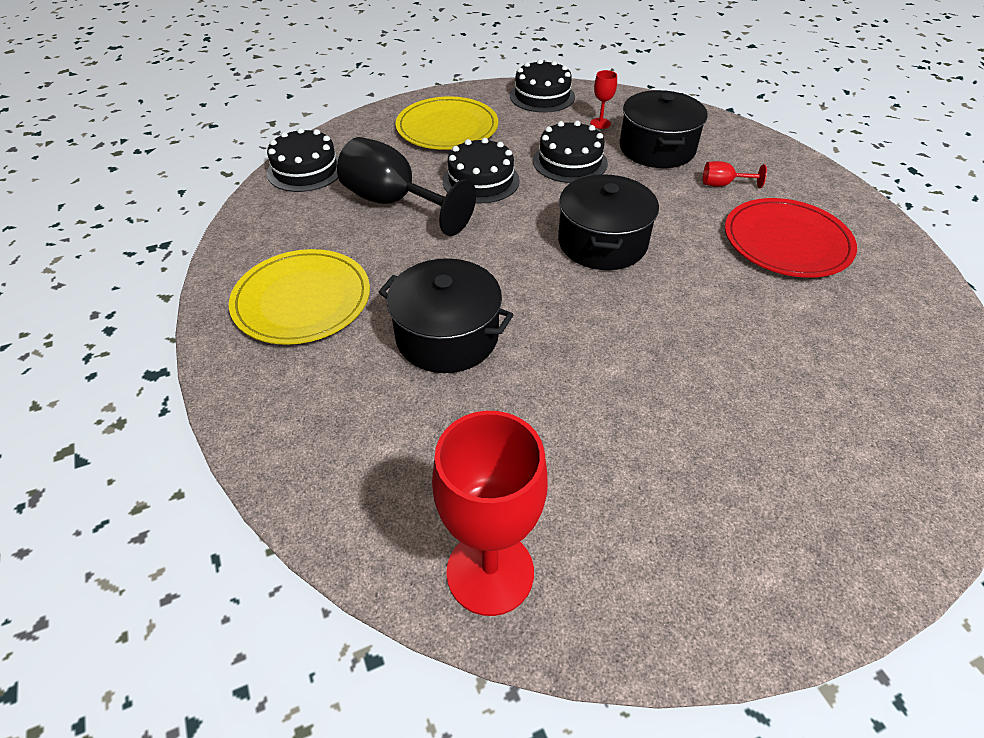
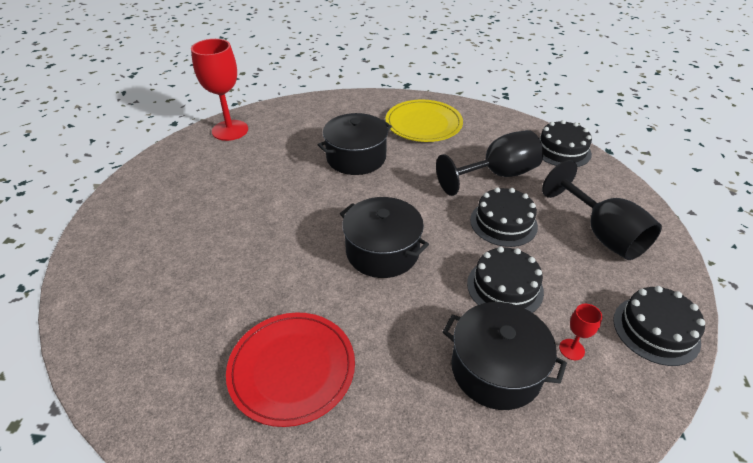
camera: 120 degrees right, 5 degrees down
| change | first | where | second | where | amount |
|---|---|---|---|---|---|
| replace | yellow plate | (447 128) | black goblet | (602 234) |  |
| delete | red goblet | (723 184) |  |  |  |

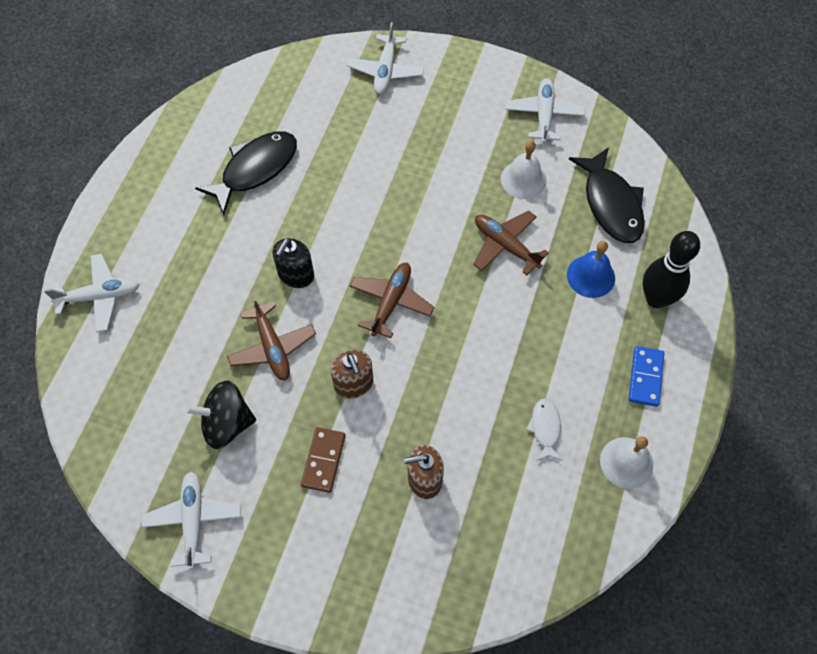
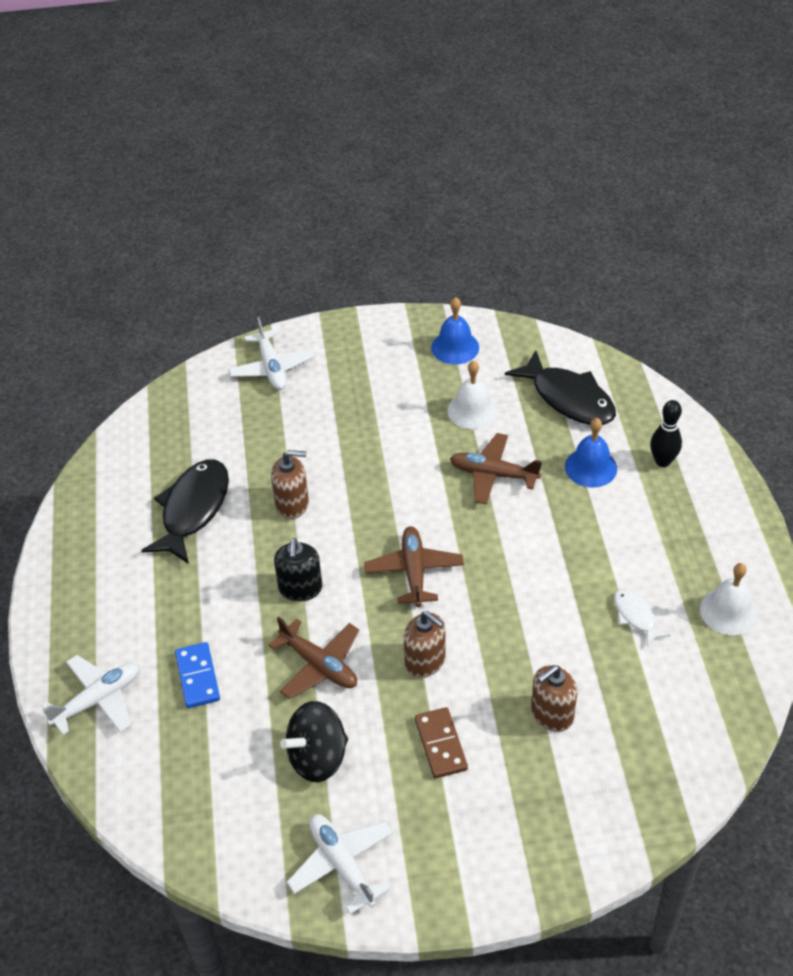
camera: 25 degrees left, 15 degrees down
| change | first | where | second | where | amount |
|---|---|---|---|---|---|
| replace | white plane | (544 115) | blue bell | (455 347) |  |
| move | blue domino | (645 377) |  | (198 677) |  |
| resize | black bowling pin | (656 298) |  | (662 461) | x0.66 |
| insert |  |  | brown soap dispenser | (292 504) |  |

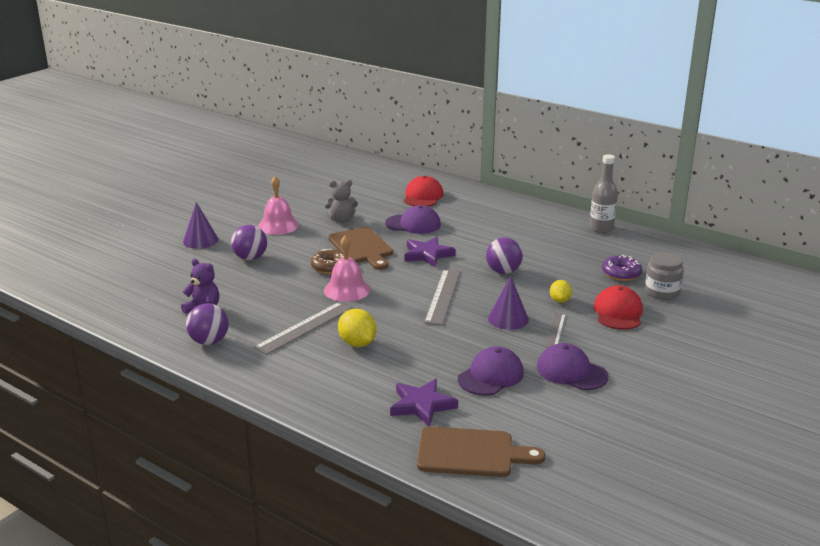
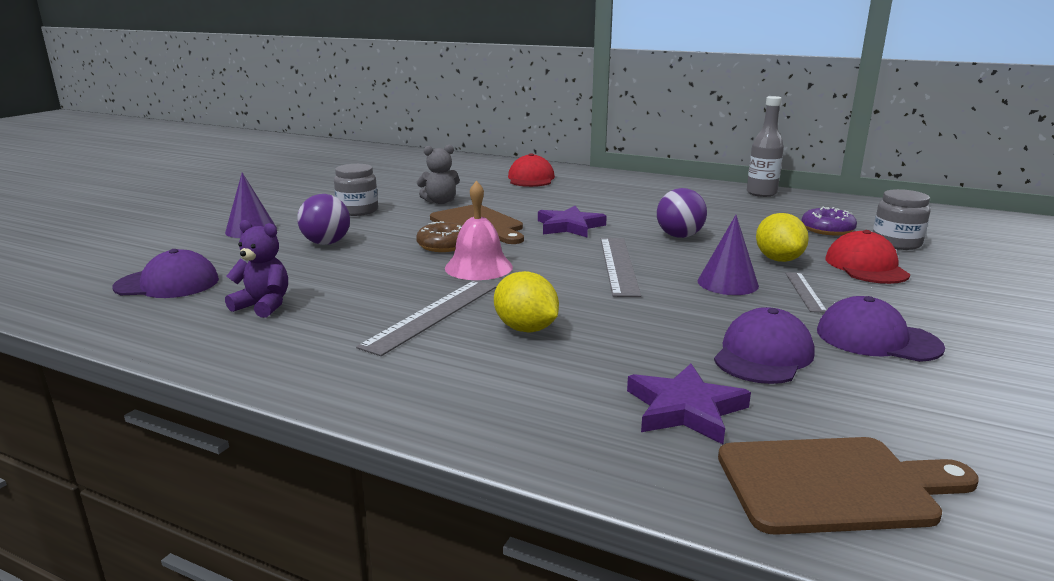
camera: 10 degrees left, 5 degrees down
| change | first | where | second | where | amount |
|---|---|---|---|---|---|
| delete | purple ball | (209 341) |  |  |  |
| replace | pink bell | (278 225) | grey jar | (357 211) |  |
| move | purple cap | (413 224) |  | (167 283) |  |
| resize | yellow lemon | (560 300) |  | (778 259) | x1.56 |

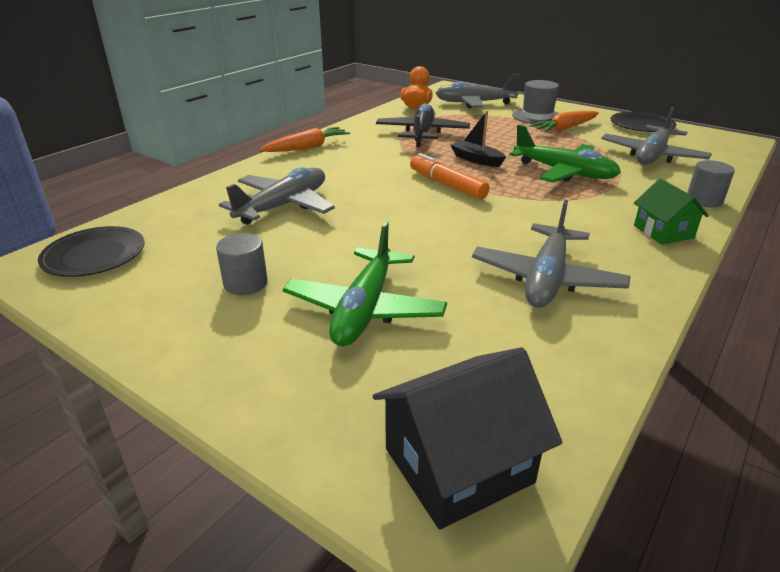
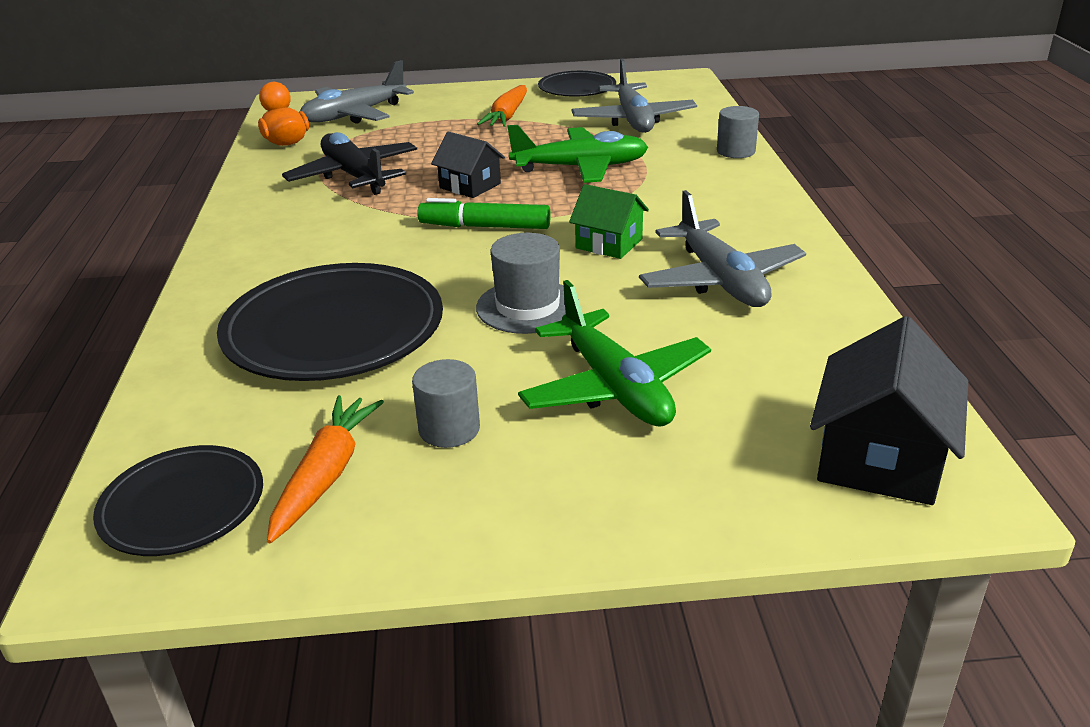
camera: 40 degrees left, 0 degrees up
| change | first | where | second | where | amount |
|---|---|---|---|---|---|
| replace | grey plane | (283 206) | black plate | (334 329) |  |
| move | orange carrot | (307 147) |  | (326 475) |  |
| recolor | orange marker | (447 185) | green marker | (485 226) |  |
| replace | black boat | (476 160) | black house | (470 186) |  |
| move | grey hat | (537 116) |  | (527 306) |  |
| move | green house | (663 232) |  | (609 244) |  |

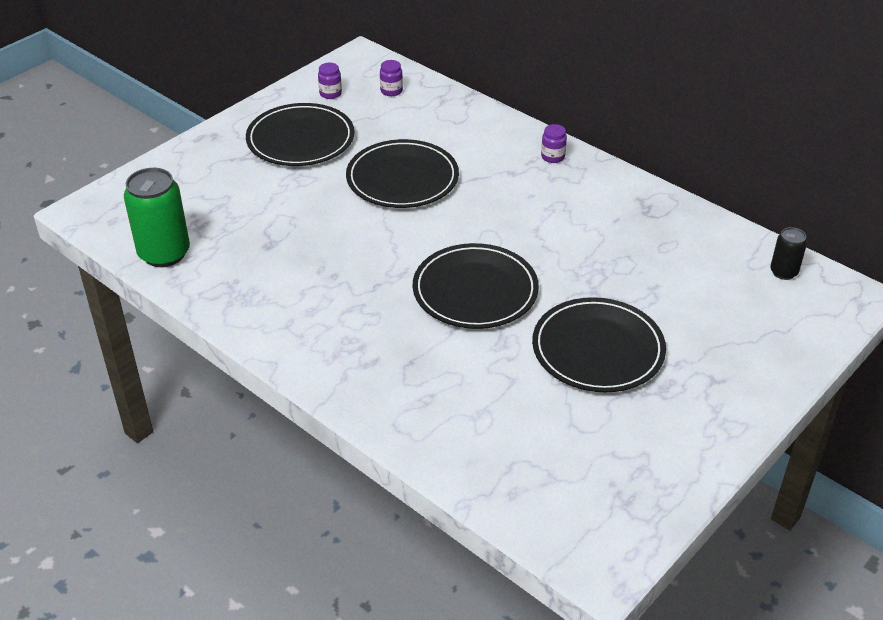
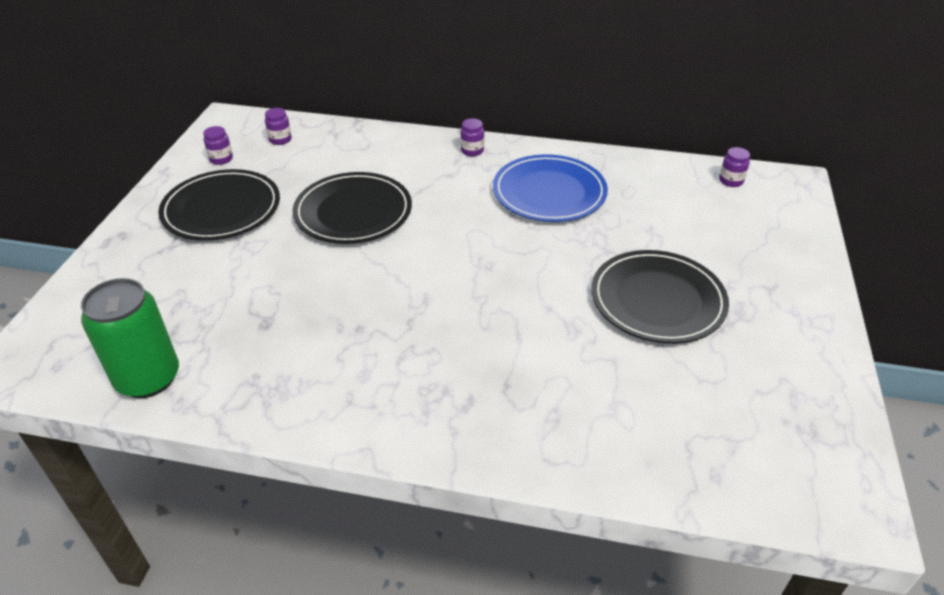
camera: 30 degrees left, 0 degrees up
| change | first | where | second | where | amount |
|---|---|---|---|---|---|
| delete | black plate | (475 290) |  |  |  |
| replace | black can | (783 272) | purple jar | (731 181) |  |
| insert |  |  | blue plate | (549 192) |  |

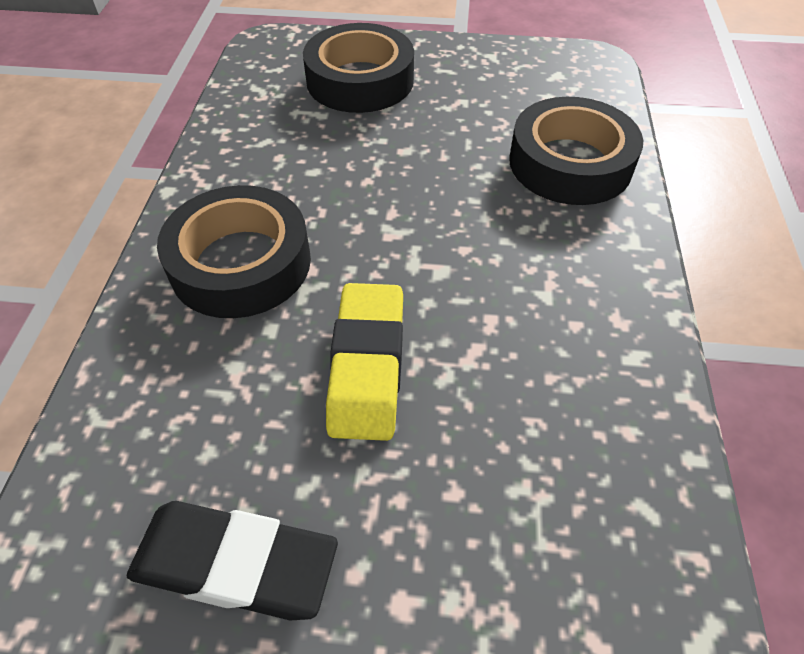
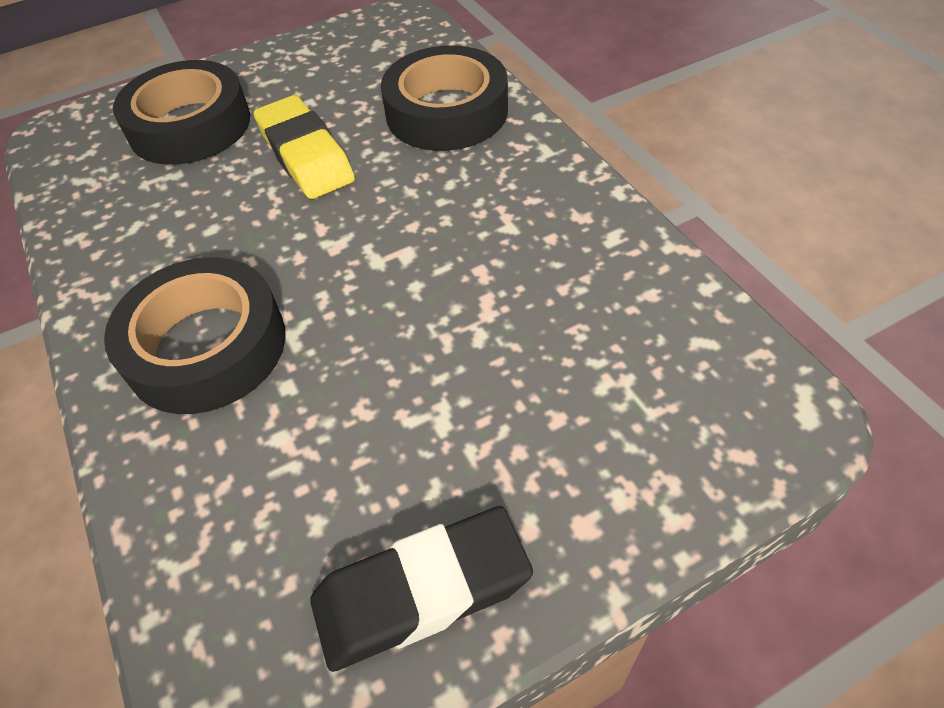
camera: 30 degrees left, 0 degrees up
| change | first | where | second | where | amount |
|---|---|---|---|---|---|
| move | yellow eraser | (367 365) |  | (306 155) |  |

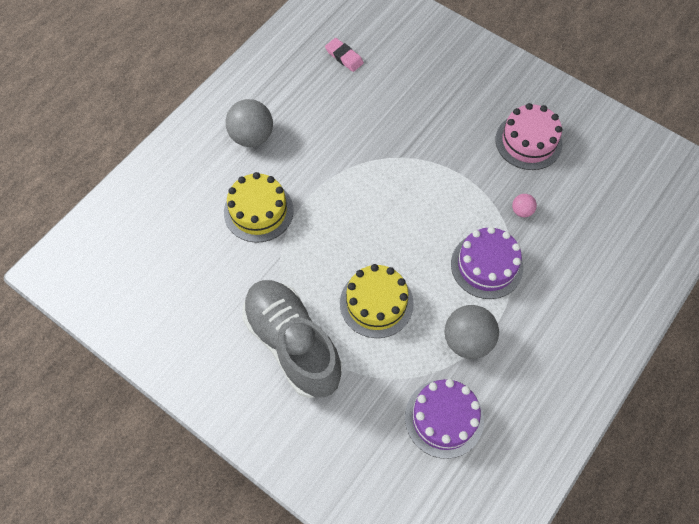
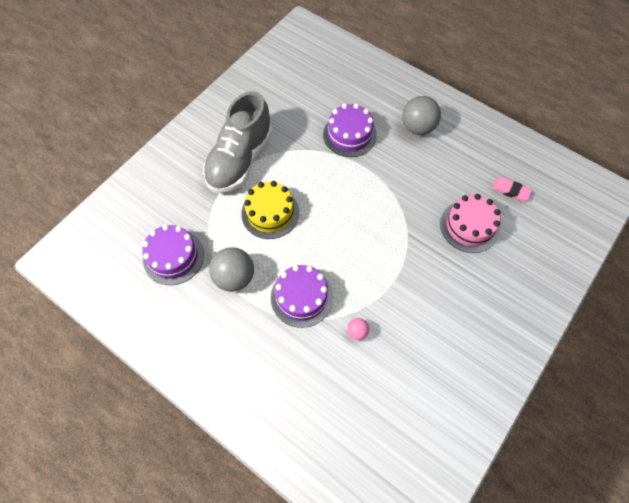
camera: 90 degrees right, 0 degrees up
| change | first | where | second | where | amount |
|---|---|---|---|---|---|
| recolor | yellow cake | (258 211) | purple cake | (349 135) |  |
| rotate | grey shoe | (292 344) |  | (240 159) | 150 degrees clockwise |
| rotate | pink eraser | (344 57) |  | (511 191) | 75 degrees clockwise |
| move | pink cake | (528 141) |  | (469 226) |  |

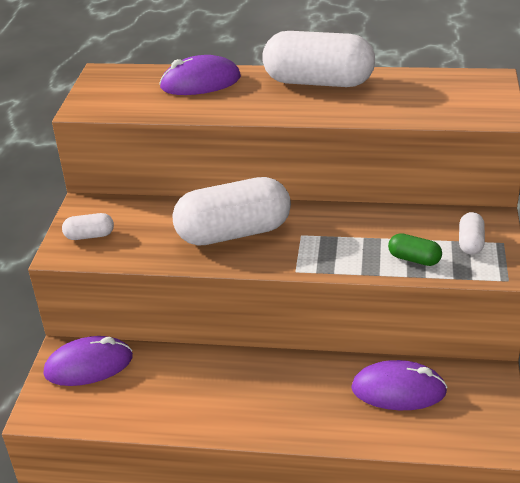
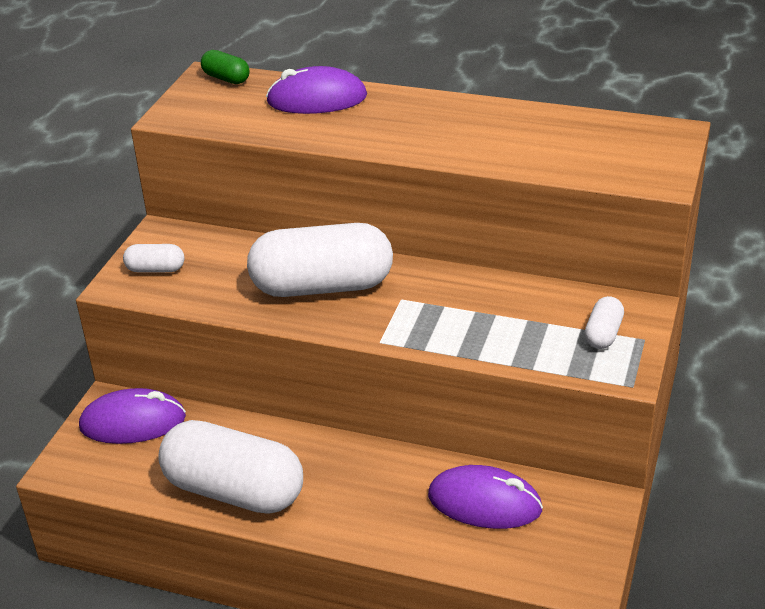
camera: 10 degrees right, 0 degrees up
| change | first | where | second | where | amount |
|---|---|---|---|---|---|
| move | white capsule | (318 82) |  | (234 491) |  |
| move | green capsule | (414 259) |  | (226 78) |  |

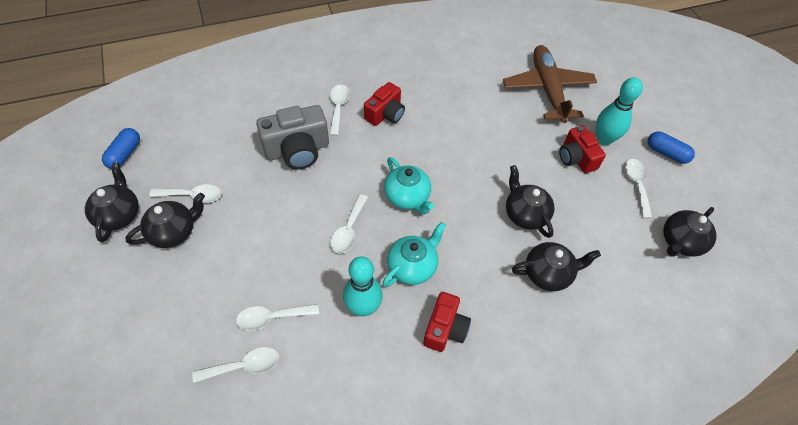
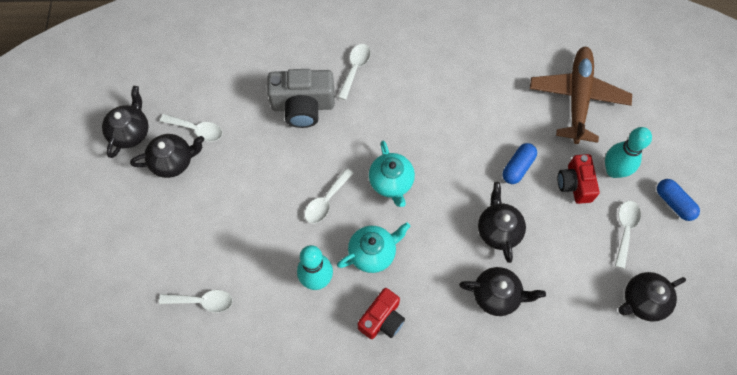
camera: 20 degrees right, 10 degrees up
| change | first | where | second | where | amount |
|---|---|---|---|---|---|
| move | blue capsule | (125 154) |  | (517 167) |  |
| delete | white spoon | (272 318) |  |  |  |
| delete | red camera | (385 114) |  |  |  |

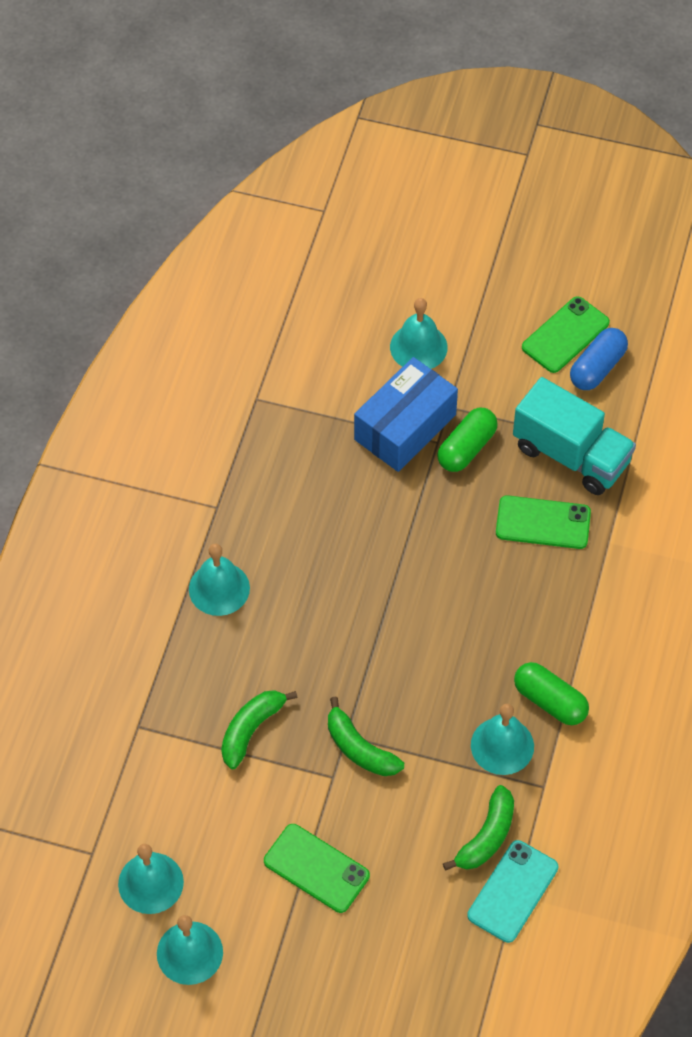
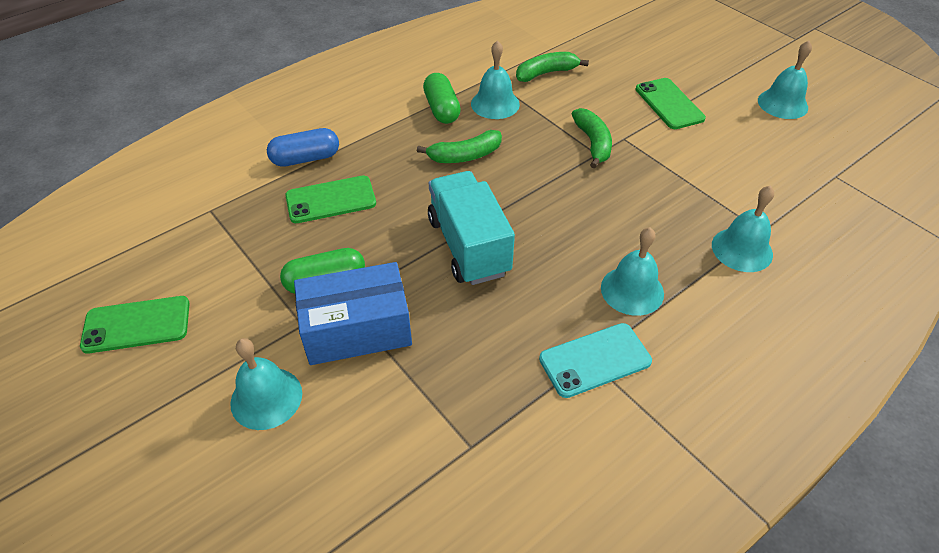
camera: 145 degrees left, 10 degrees down
| change | first | where | second | where | amount |
|---|---|---|---|---|---|
| move | turquoise bell | (150 883) |  | (742 249) |  |
| move | green banana | (251 729) |  | (465 156) |  |
| move | turquoise phone | (512 891) |  | (595 360) |  |
| rotate | green phone | (543 523) |  | (331 200) | 60 degrees counterclockwise |
| move | turquoise truck | (571 455) |  | (468 246) |  |
| move | blue capsule | (597 368) |  | (306 158) |  |

